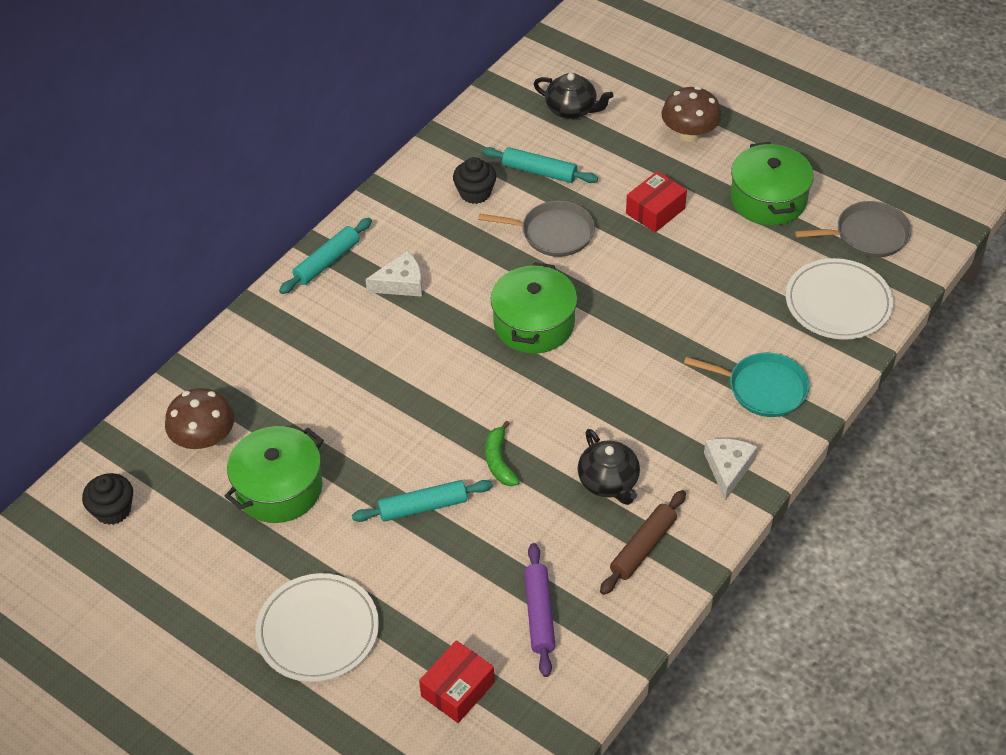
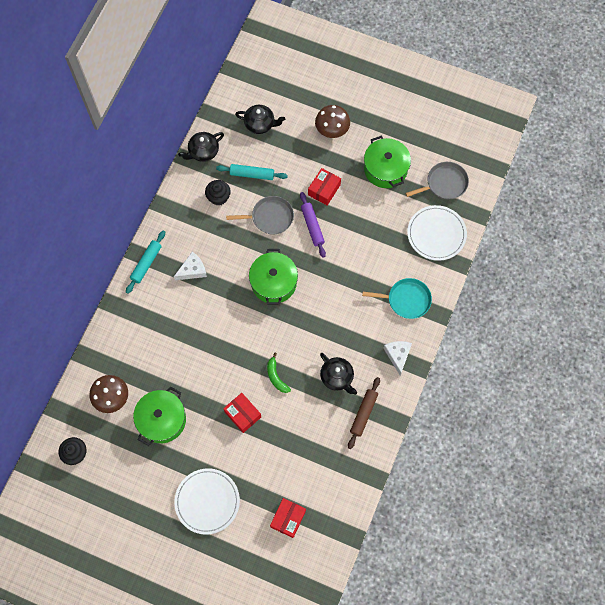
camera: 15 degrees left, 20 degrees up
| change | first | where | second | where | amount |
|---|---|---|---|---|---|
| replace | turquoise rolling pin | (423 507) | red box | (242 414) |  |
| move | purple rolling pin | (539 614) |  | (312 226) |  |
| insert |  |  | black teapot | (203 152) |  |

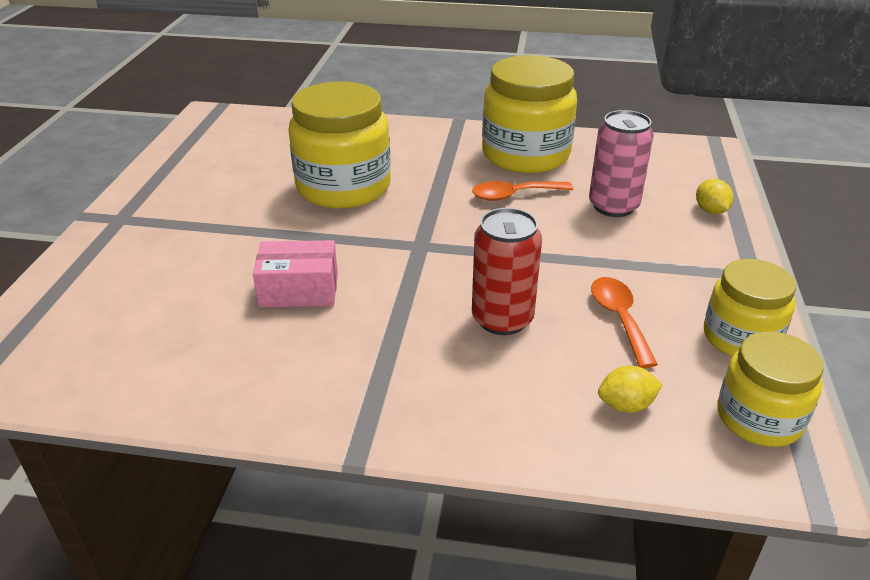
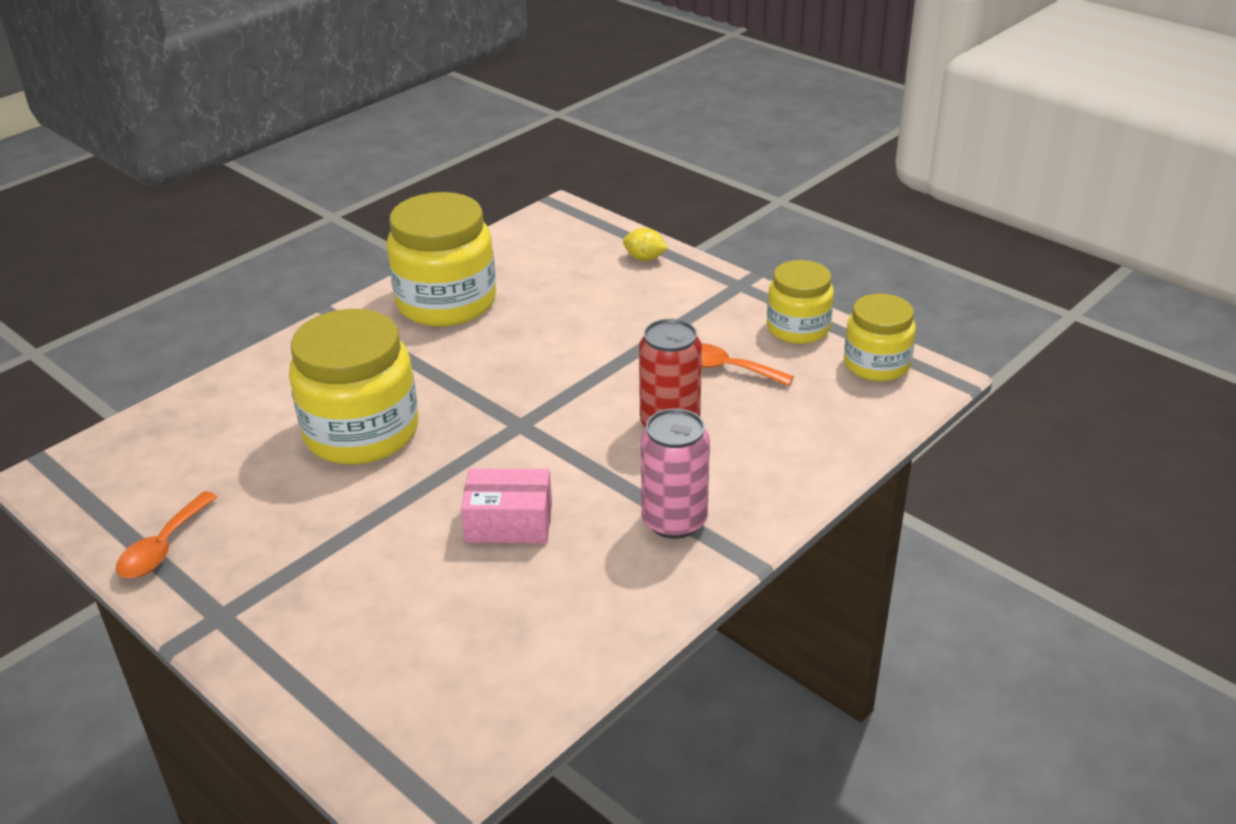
camera: 55 degrees left, 0 degrees up
| change | first | where | second | where | amount |
|---|---|---|---|---|---|
| rotate | pink box | (299 290) |  | (509 523) | 60 degrees clockwise |
| move | orange spoon | (514 195) |  | (163 547) |  |
| move | pink can | (613 206) |  | (674 521) |  |
| delete | yellow lemon | (626 405) |  |  |  |

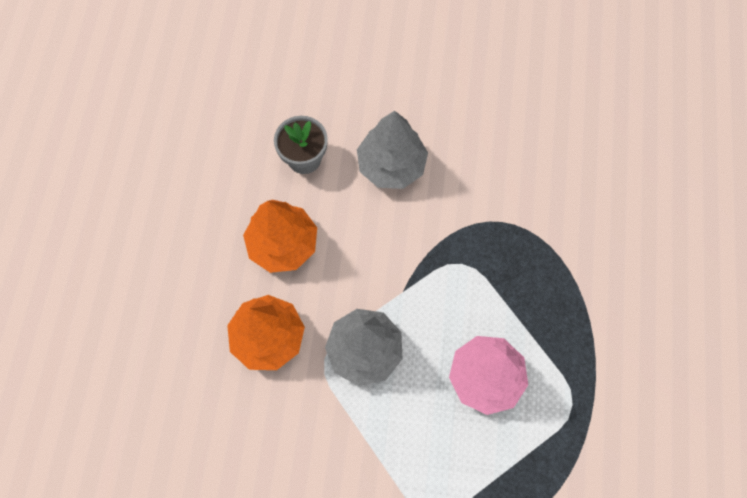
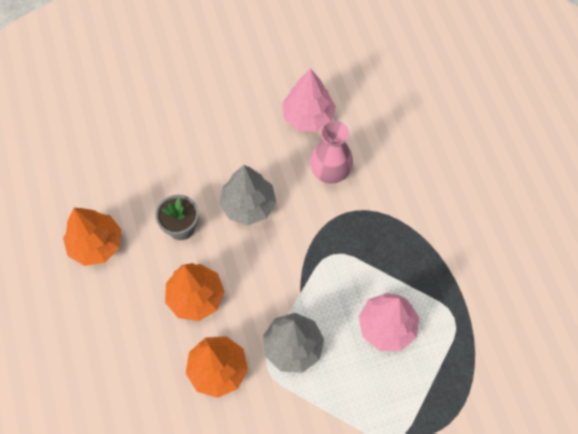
camera: 25 degrees left, 5 degrees down
| change | first | where | second | where | amount |
|---|---|---|---|---|---|
| insert |  |  | orange tree | (96 244) |  |
| insert |  |  | pink tree | (308 116) |  |
| insert |  |  | pink vase | (330 173) |  |

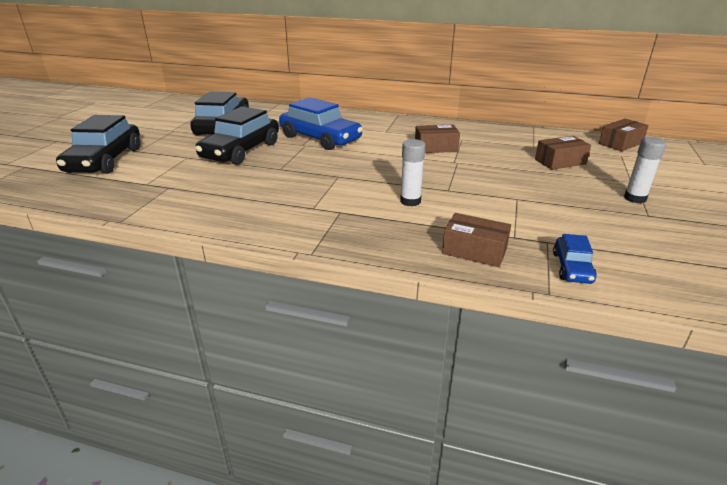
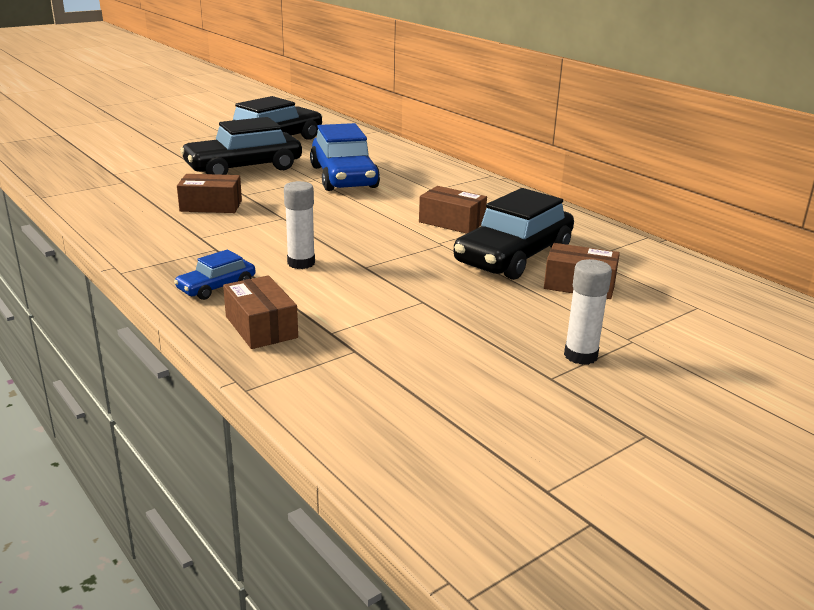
camera: 35 degrees right, 5 degrees down
| change | first | where | second | where | amount |
|---|---|---|---|---|---|
| move | black car | (105 160) |  | (513 256) |  |
| move | blue car | (572 268) |  | (216 287) |  |
| move | brown box | (620 143) |  | (211 206) |  |

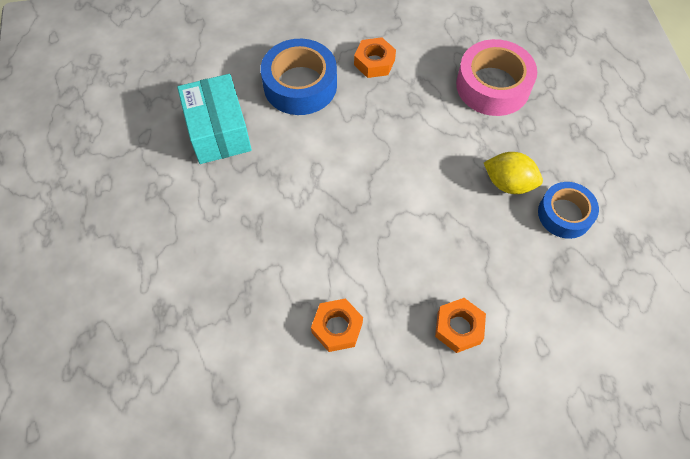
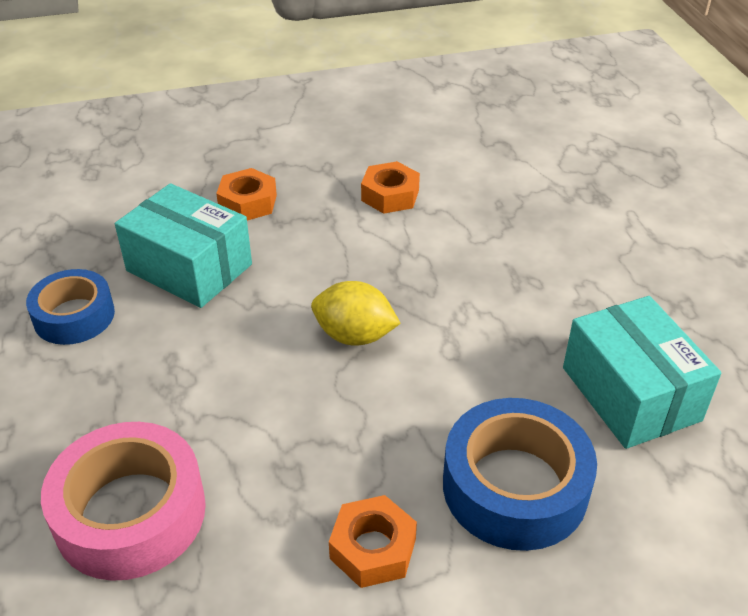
camera: 175 degrees right, 20 degrees down
| change | first | where | second | where | amount |
|---|---|---|---|---|---|
| move | yellow lemon | (508 183) |  | (354 336) |  |
| insert |  |  | turquoise box | (189 268) |  |

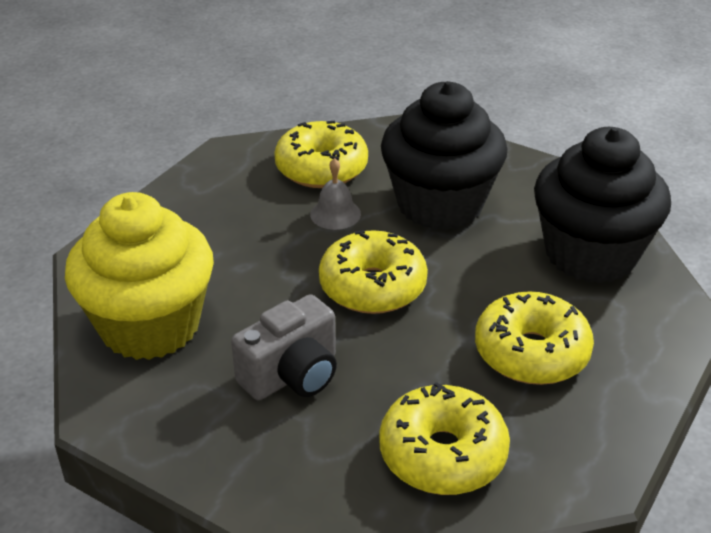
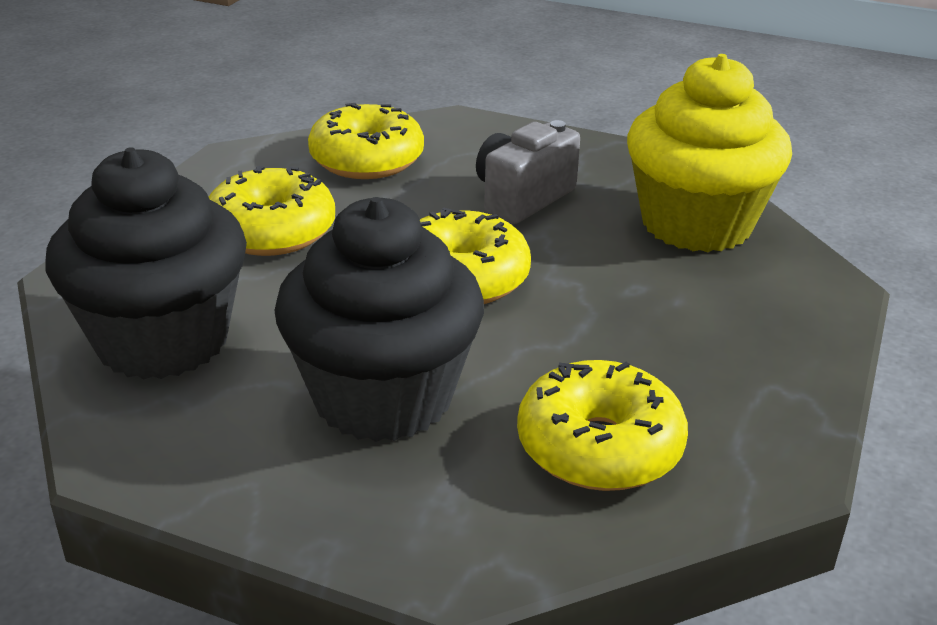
camera: 170 degrees right, 5 degrees down
| change | first | where | second | where | amount |
|---|---|---|---|---|---|
| delete | grey bell | (335 214) |  |  |  |

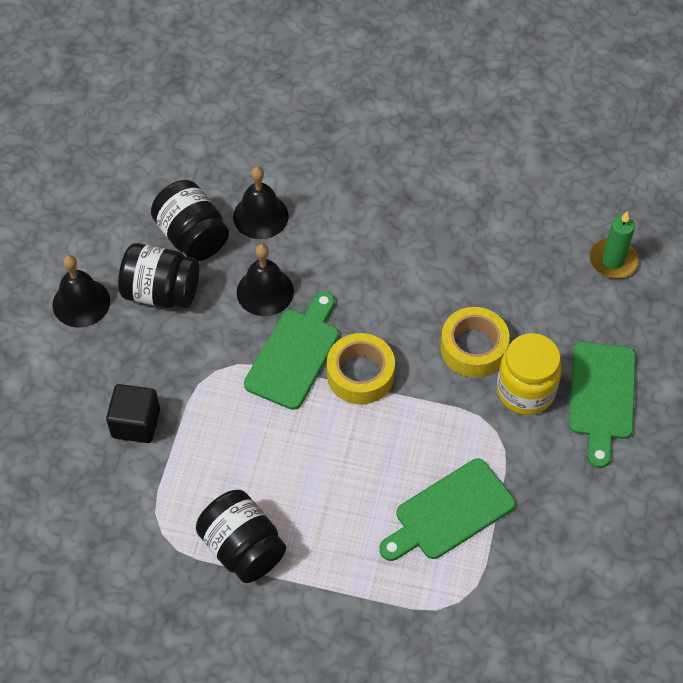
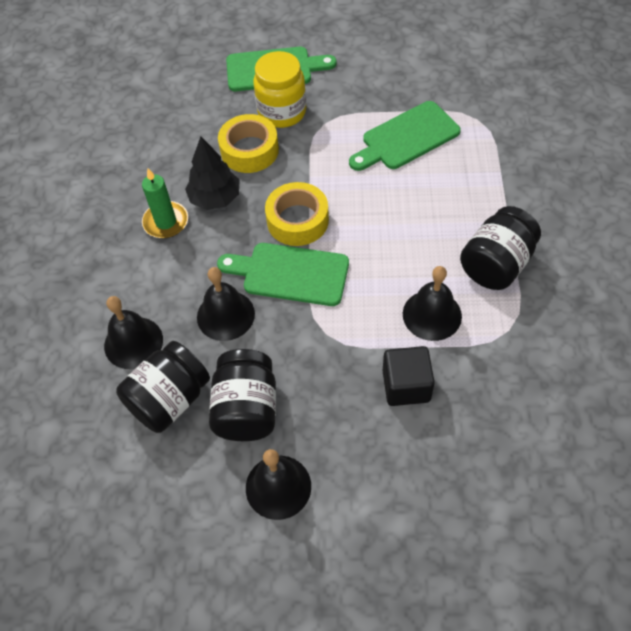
camera: 100 degrees left, 0 degrees up
| change | first | where | second | where | amount |
|---|---|---|---|---|---|
| rotate | green cutting board | (449 512) |  | (406 138) | 105 degrees clockwise |
| move | green candle | (613 260) |  | (166 222) |  |
| insert |  |  | black tree | (215 198) |  |
| insert |  |  | black bell | (432 315) |  |

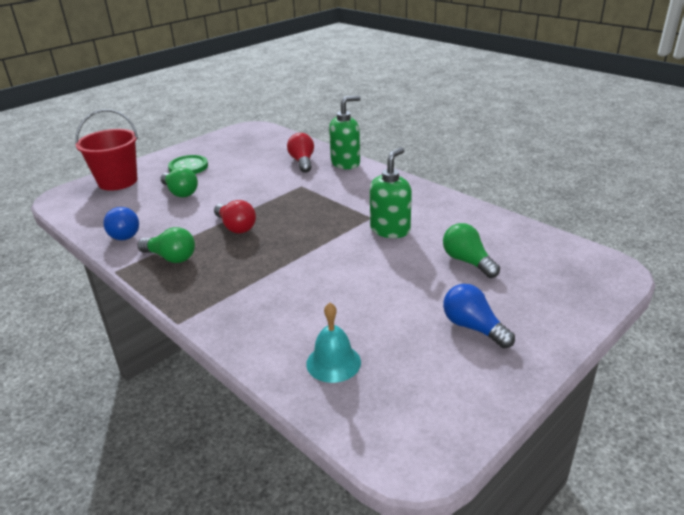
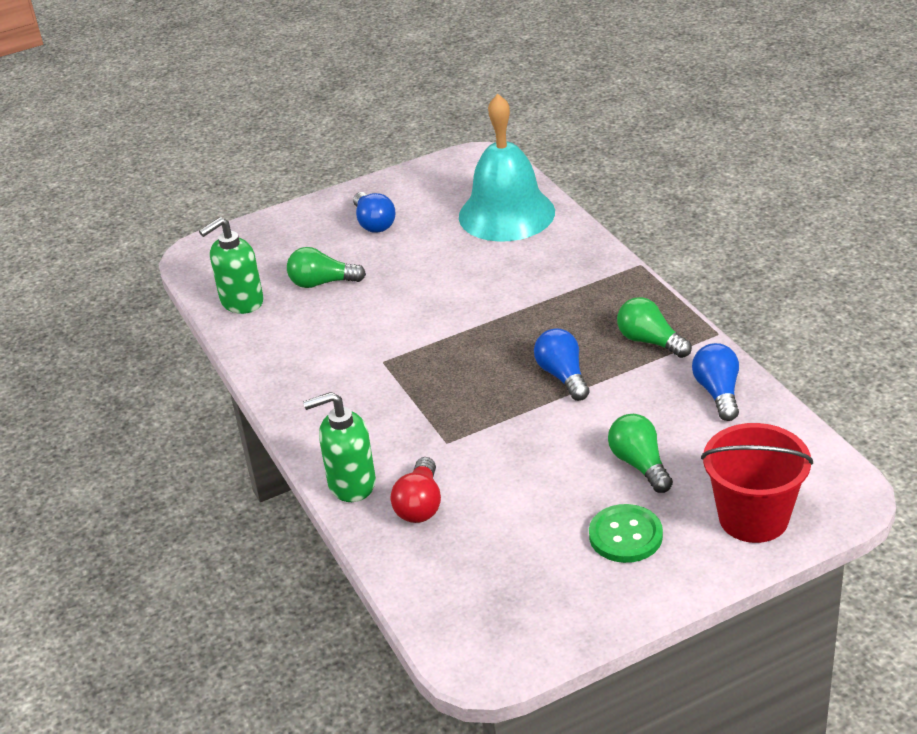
camera: 160 degrees left, 5 degrees up
| change | first | where | second | where | amount |
|---|---|---|---|---|---|
| recolor | red light bulb | (236 227) | blue light bulb | (563 376) |  |
| resize | turquoise bell | (333 362) |  | (506 214) | x2.06 |
| move | green soap dispenser | (390 230) |  | (241 302) |  |
| rotate | green light bulb | (467 261) |  | (322 283) | 105 degrees clockwise |

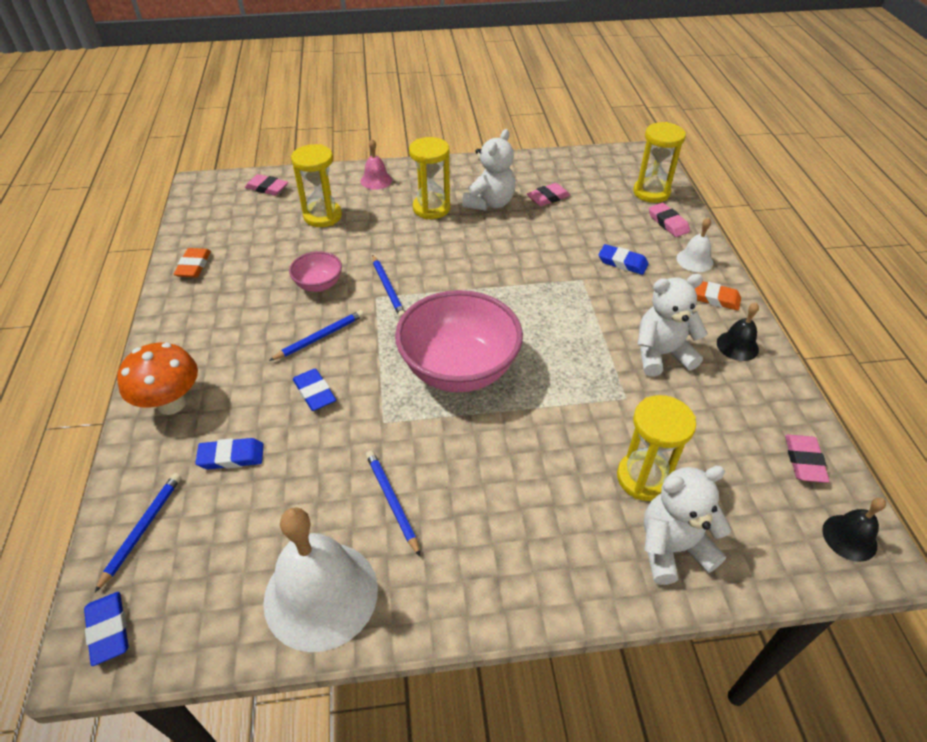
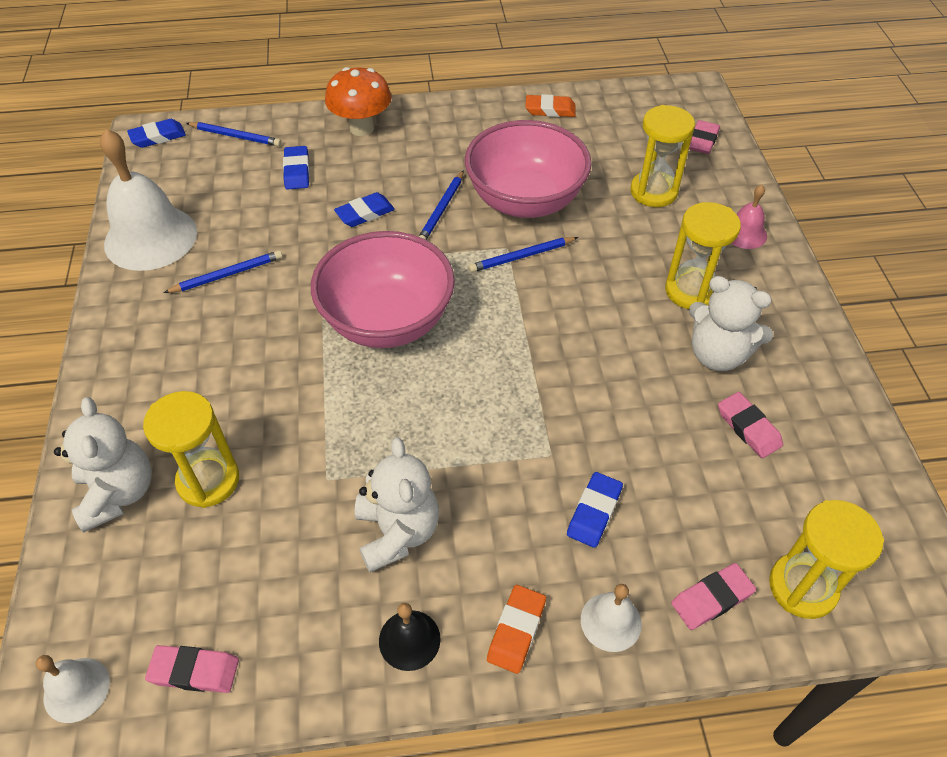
camera: 90 degrees right, 5 degrees up
| change | first | where | second | where | amount |
|---|---|---|---|---|---|
| rotate | blue pencil | (320 337) |  | (441 209) | 60 degrees clockwise |
| resize | pink bowl | (319 285) |  | (525 201) | x2.09 |
| recolor | black bell | (849 537) | white bell | (76 689) |  |

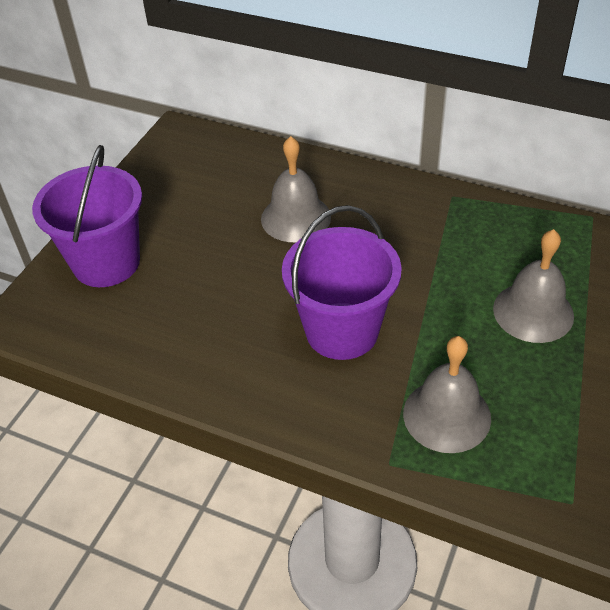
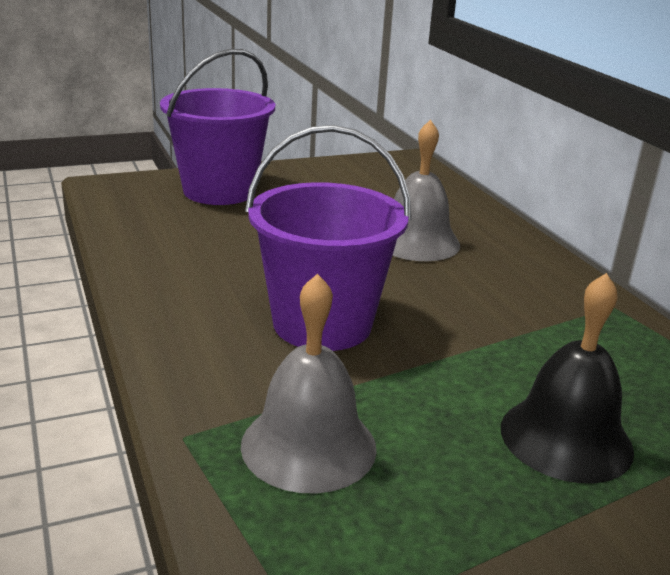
camera: 40 degrees right, 20 degrees down
| change | first | where | second | where | amount |
|---|---|---|---|---|---|
| recolor | grey bell | (533 312) | black bell | (566 438) |  |

